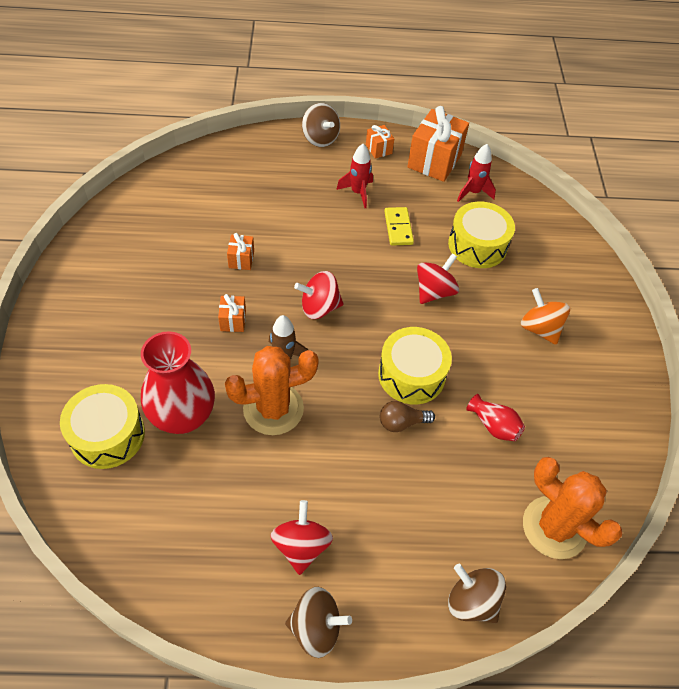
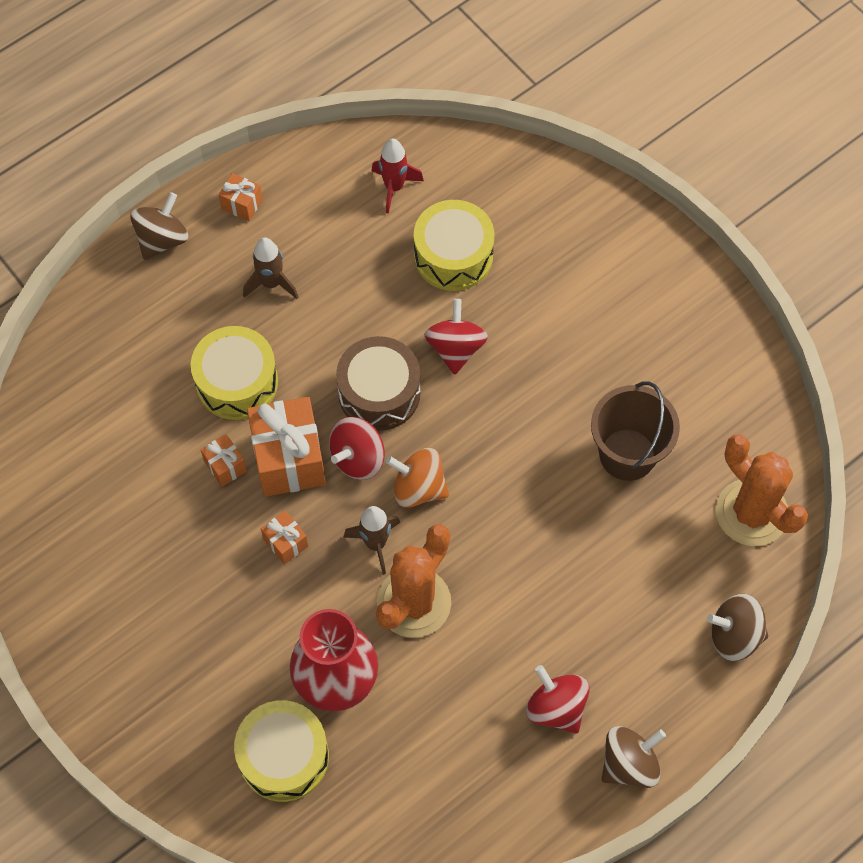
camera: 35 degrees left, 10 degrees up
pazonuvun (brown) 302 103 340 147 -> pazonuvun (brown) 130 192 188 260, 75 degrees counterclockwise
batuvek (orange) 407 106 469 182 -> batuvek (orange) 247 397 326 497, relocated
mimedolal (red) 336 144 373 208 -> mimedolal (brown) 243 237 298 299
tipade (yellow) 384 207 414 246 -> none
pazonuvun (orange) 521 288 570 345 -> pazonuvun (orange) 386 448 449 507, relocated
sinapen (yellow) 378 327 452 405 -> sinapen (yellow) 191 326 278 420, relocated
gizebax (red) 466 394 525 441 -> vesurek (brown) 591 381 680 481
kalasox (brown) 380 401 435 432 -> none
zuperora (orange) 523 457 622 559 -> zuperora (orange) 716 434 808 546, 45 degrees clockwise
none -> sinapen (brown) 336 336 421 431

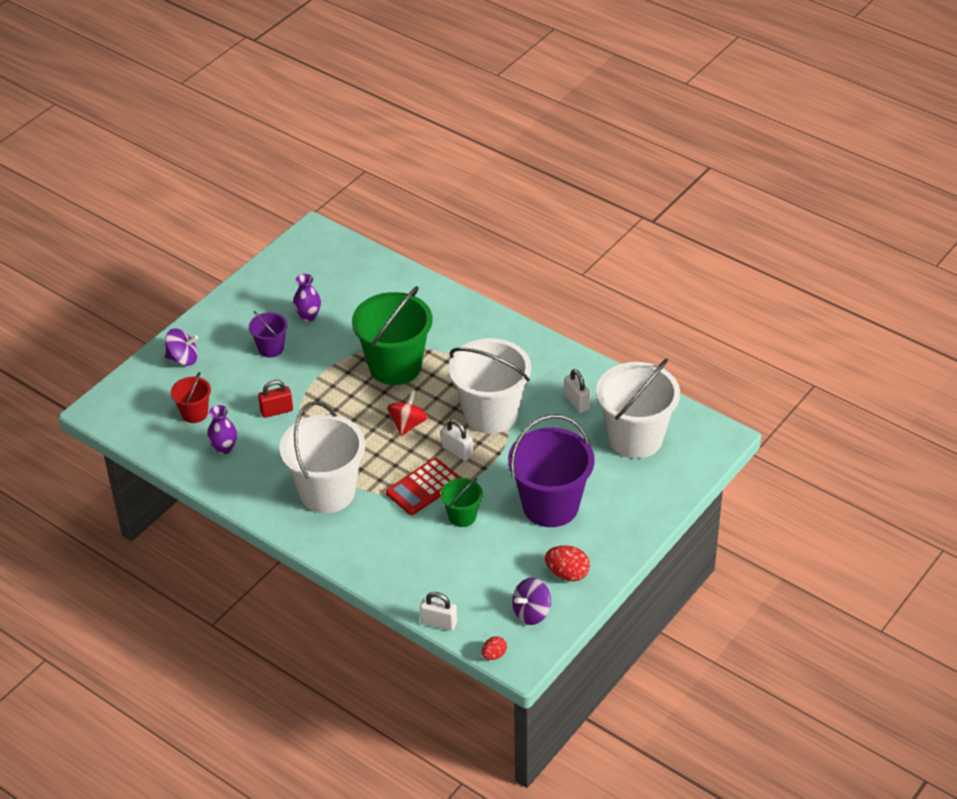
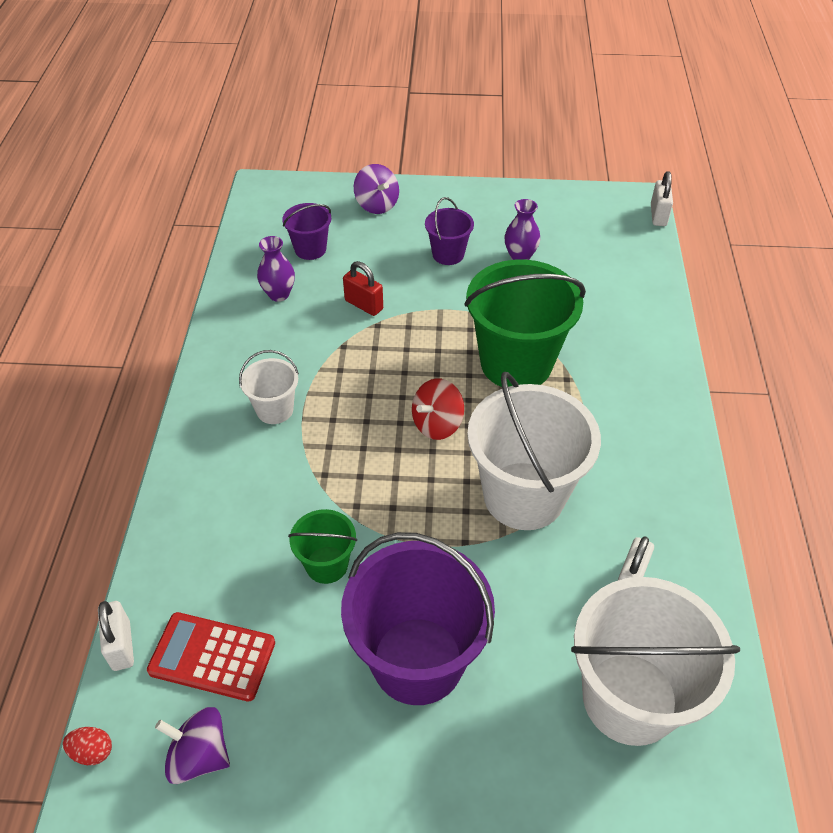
camera: 55 degrees right, 5 degrees up
vesurek (red) 171 372 211 423 -> vesurek (purple) 282 203 332 260
pazonuvun (red) 387 390 428 436 -> pazonuvun (red) 412 378 464 440, 150 degrees clockwise
vesurek (white) 279 401 365 513 -> vesurek (white) 239 350 299 424, x0.49
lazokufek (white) 441 419 473 461 -> lazokufek (white) 651 171 673 226, relocated
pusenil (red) 386 458 461 515 -> pusenil (red) 147 612 275 701, relocated
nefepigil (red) 545 545 590 582 -> none

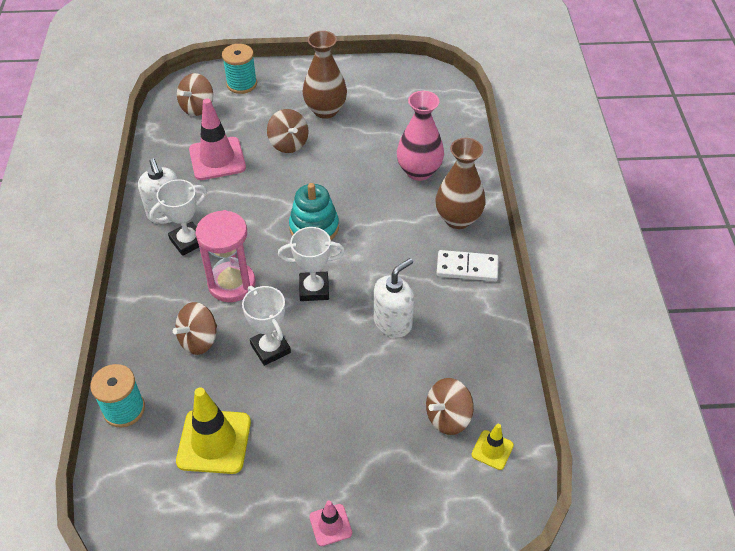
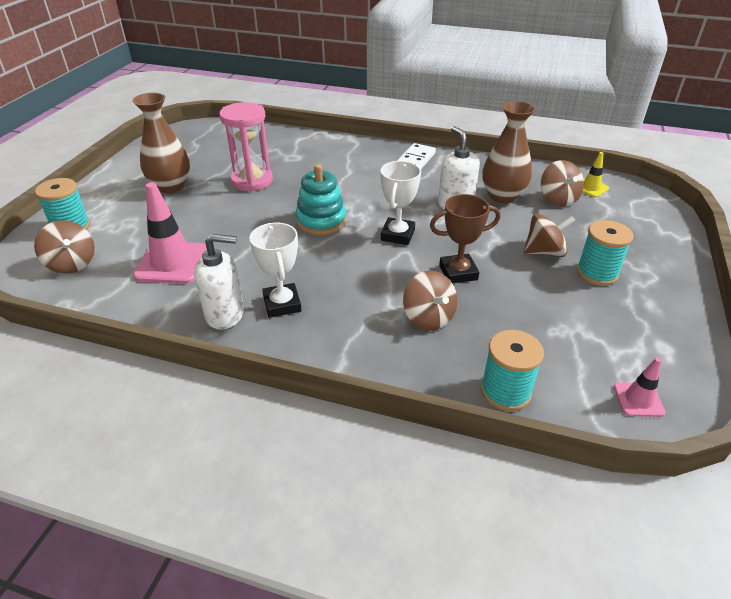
camera: 70 degrees left, 10 degrees down
gizebax (pink) 397 91 444 181 -> none
pazonuvun (brown) 267 109 308 153 -> pazonuvun (brown) 524 214 576 257, relocated
gizebax (brown) 436 138 486 229 -> gizebax (brown) 482 101 536 203, relocated
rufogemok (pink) 196 210 255 302 -> rufogemok (pink) 219 102 273 192, relocated
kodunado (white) 242 286 291 366 -> kodunado (brown) 430 194 500 283
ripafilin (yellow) 176 387 251 474 -> none
ripafilin (pink) 309 500 352 546 -> ripafilin (pink) 614 357 666 417, relocated
none -> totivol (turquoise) 577 220 634 286

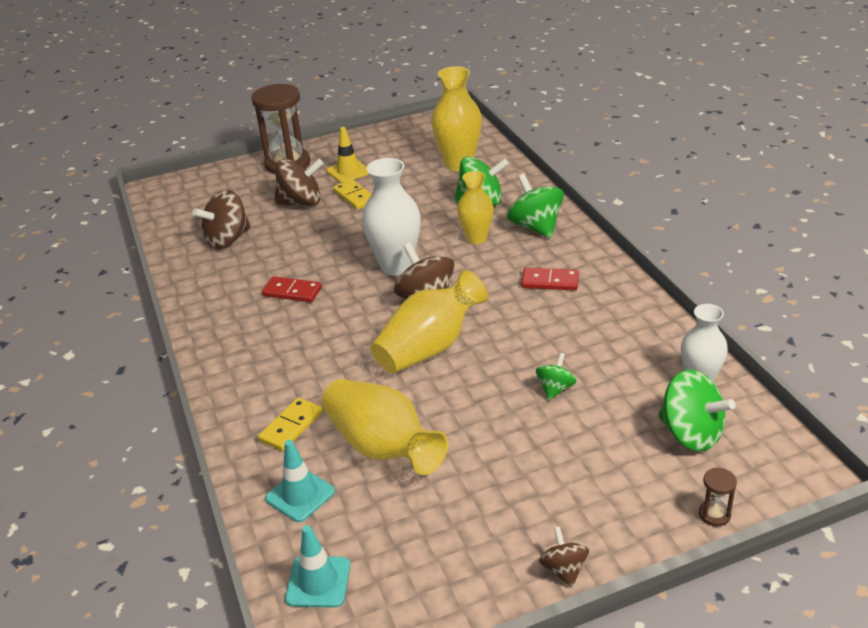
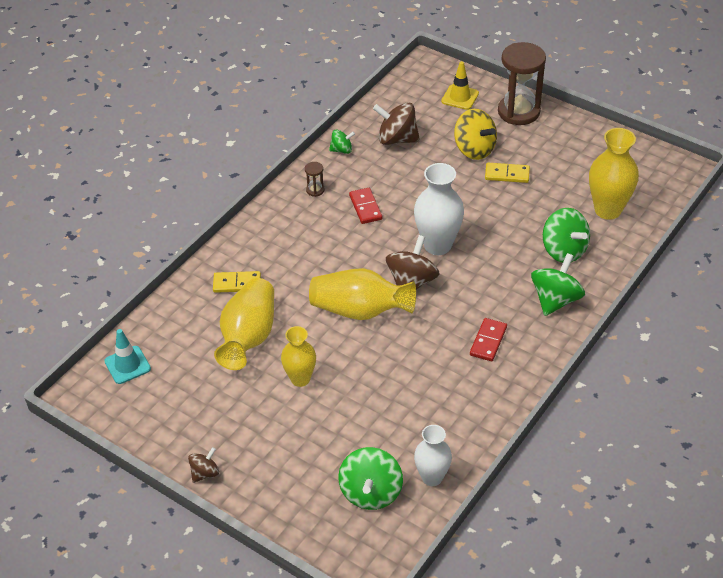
camera: 55 degrees right, 10 degrees up
ripafilin (yellow) 327 127 369 183 -> ripafilin (yellow) 441 61 479 110, relocated
pazonuvun (brown) 274 159 324 206 -> pazonuvun (yellow) 454 109 497 160
gizebax (yellow) 457 171 494 244 -> gizebax (yellow) 281 326 316 387, relocated
tipade (yellow) 333 180 371 210 -> tipade (yellow) 485 163 530 183, 75 degrees clockwise
tipade (red) 521 268 579 290 -> tipade (red) 470 318 507 361, 45 degrees clockwise
pazonuvun (green) 536 353 577 400 -> pazonuvun (green) 329 130 355 154, relocated
ripafilin (turquoise) 265 440 335 522 -> none
rufogemok (brown) 699 467 737 526 -> rufogemok (brown) 305 162 325 197, relocated

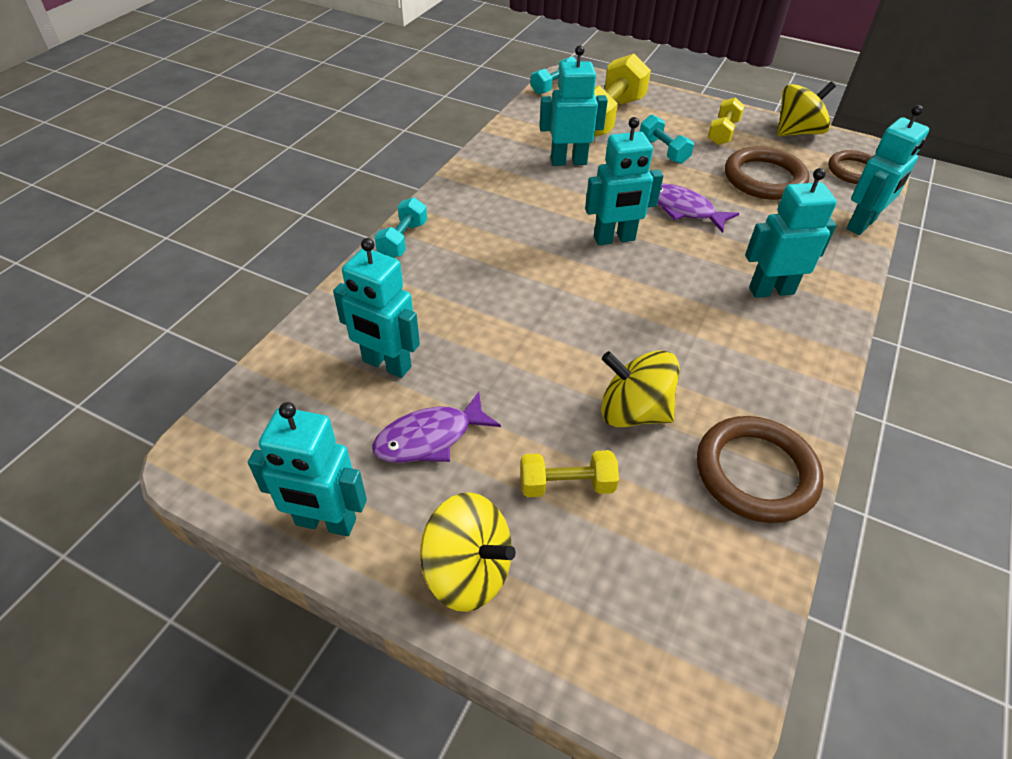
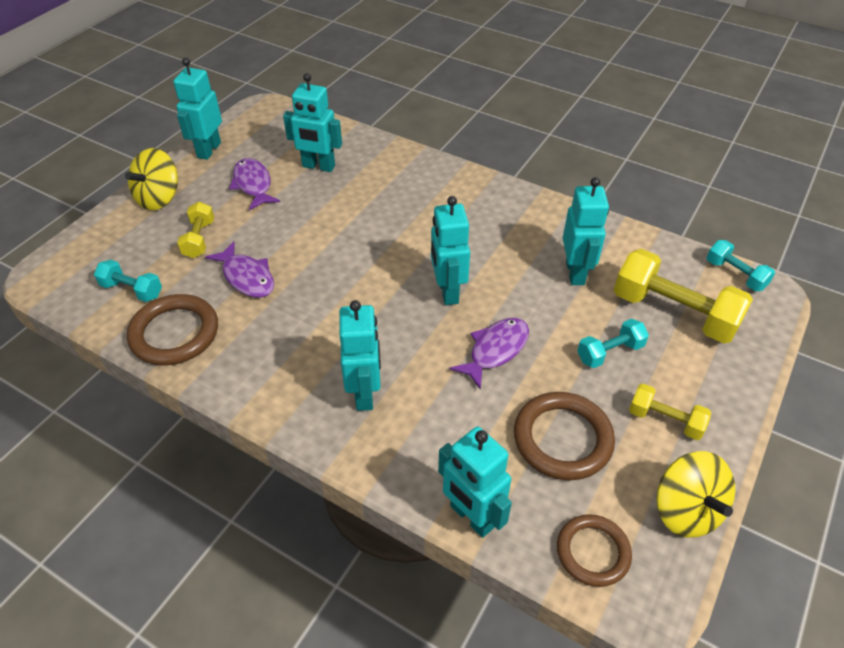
camera: 95 degrees right, 0 degrees up
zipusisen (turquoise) 374 197 427 258 -> zipusisen (turquoise) 94 260 162 302, relocated
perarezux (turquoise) 333 238 420 378 -> perarezux (turquoise) 283 73 342 172, 105 degrees counterclockwise
pazonuvun (yellow) 601 350 680 427 -> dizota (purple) 205 241 274 297

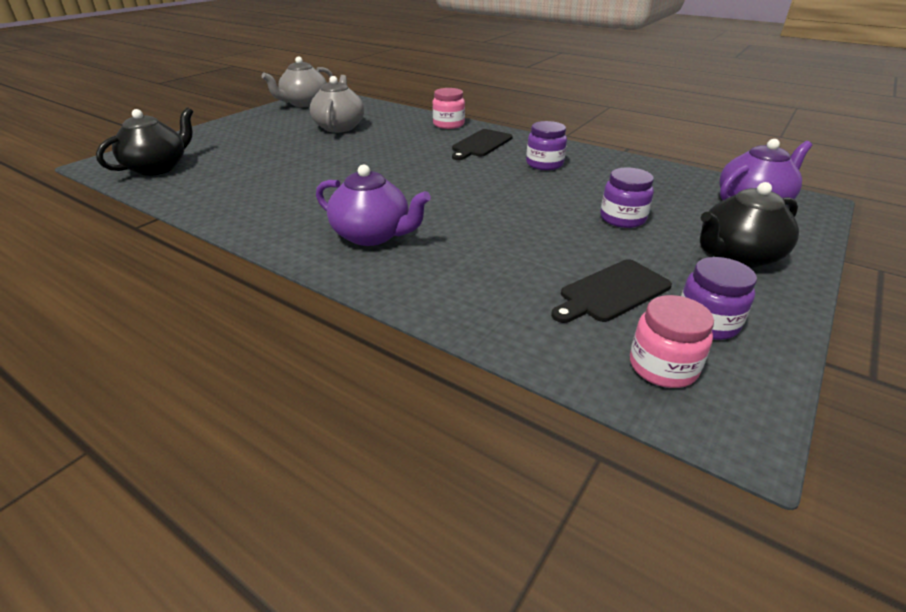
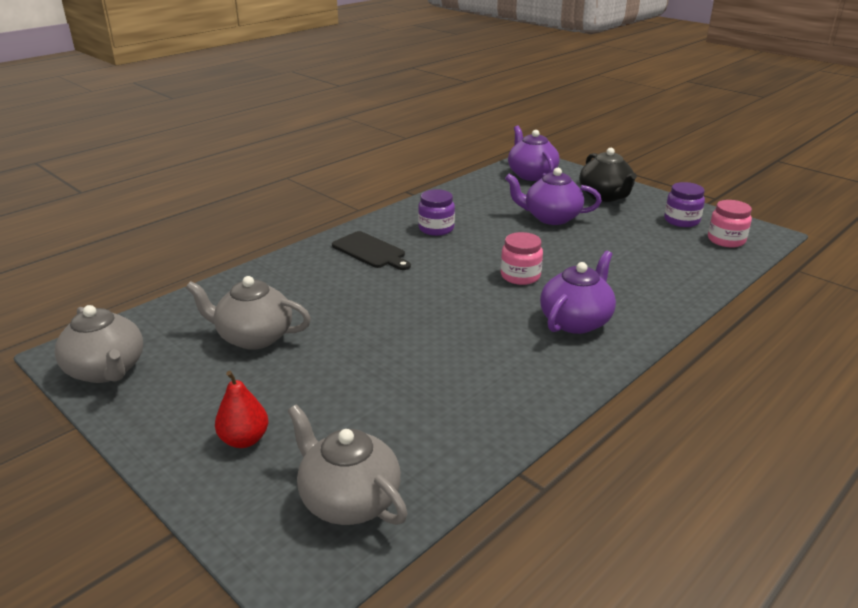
camera: 80 degrees left, 5 degrees down
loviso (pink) 432 88 465 129 -> loviso (pink) 501 232 543 285, relocated
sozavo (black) 96 107 193 176 -> sozavo (grey) 288 404 408 525
loviso (purple) 601 167 654 228 -> sozavo (purple) 505 168 602 225
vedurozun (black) 551 259 672 323 -> none
none -> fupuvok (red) 215 371 268 448

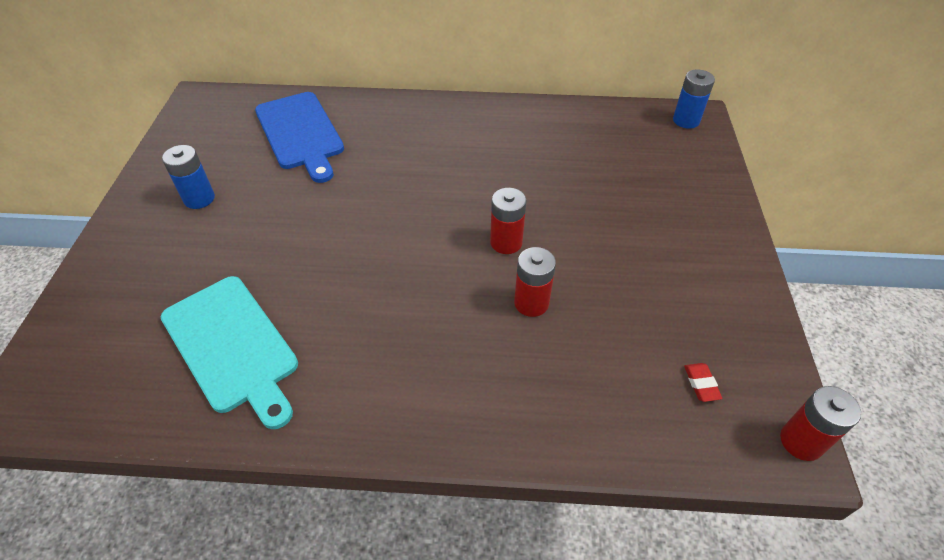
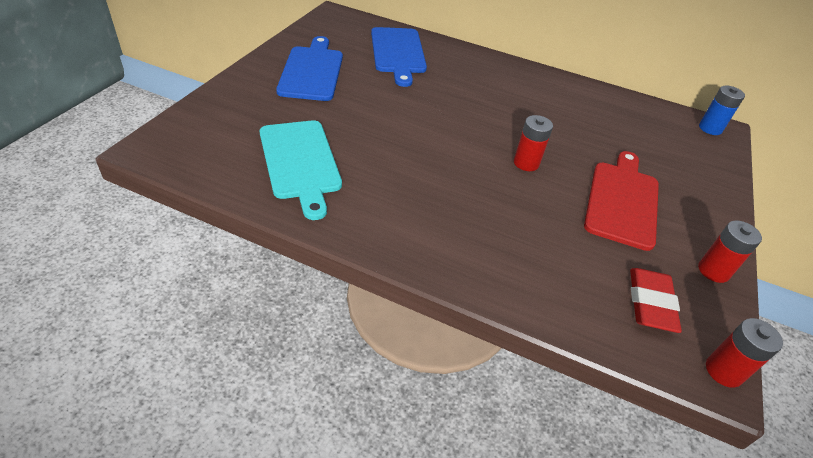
camera: 15 degrees right, 5 degrees down
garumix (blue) 162 145 215 209 -> vedurozun (blue) 276 36 343 101
garumix (red) 514 247 556 317 -> garumix (red) 698 221 762 283, relocated
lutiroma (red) 684 363 723 402 -> lutiroma (red) 630 268 682 333, x2.08
none -> vedurozun (red) 584 151 659 251

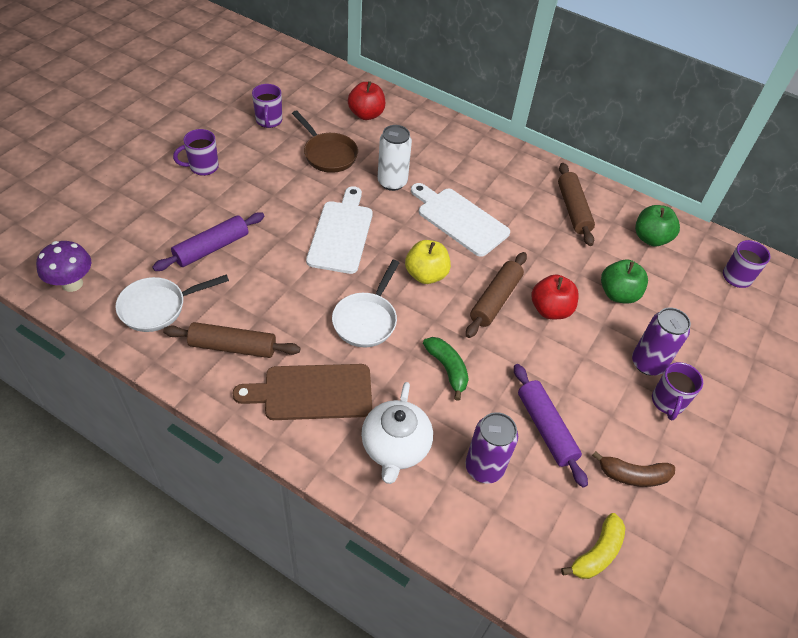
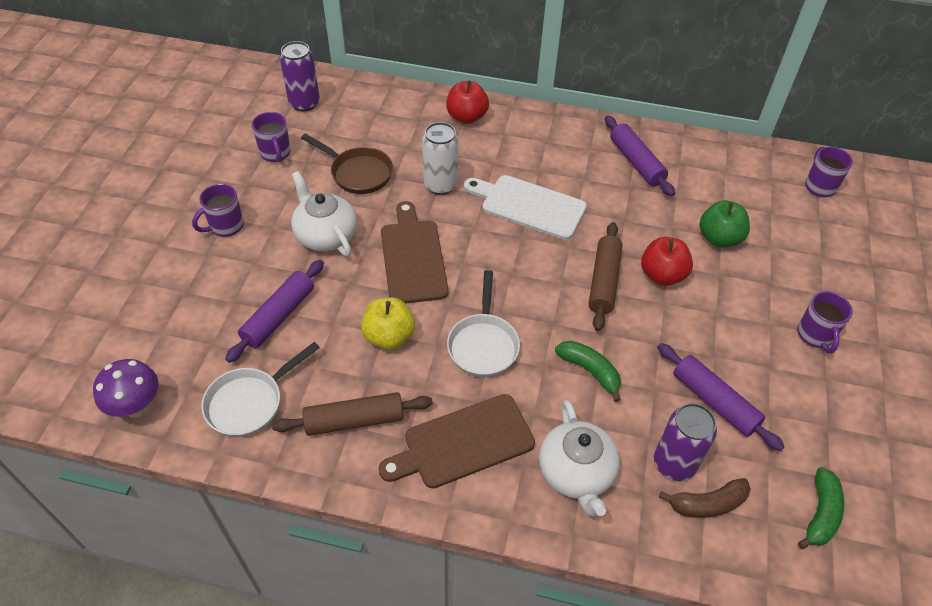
camera: 15 degrees left, 0 degrees up
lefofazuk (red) 348 81 385 120 -> lefofazuk (red) 446 80 489 124, relocated
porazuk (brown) 558 163 595 246 -> porazuk (purple) 605 116 675 197
vedurozun (white) 306 186 373 274 -> vedurozun (brown) 381 201 449 304
lefofazuk (green) 635 205 680 246 -> none
lefofazuk (yellow) 405 240 451 284 -> lefofazuk (yellow) 361 297 415 350, relocated
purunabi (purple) 632 308 691 376 -> purunabi (purple) 280 41 320 111, relocated
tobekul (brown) 592 451 675 487 -> tobekul (brown) 659 478 751 518, relocated
tobekul (yellow) 561 513 625 579 -> tobekul (green) 798 467 845 549
none -> sozavo (white) 291 171 357 257

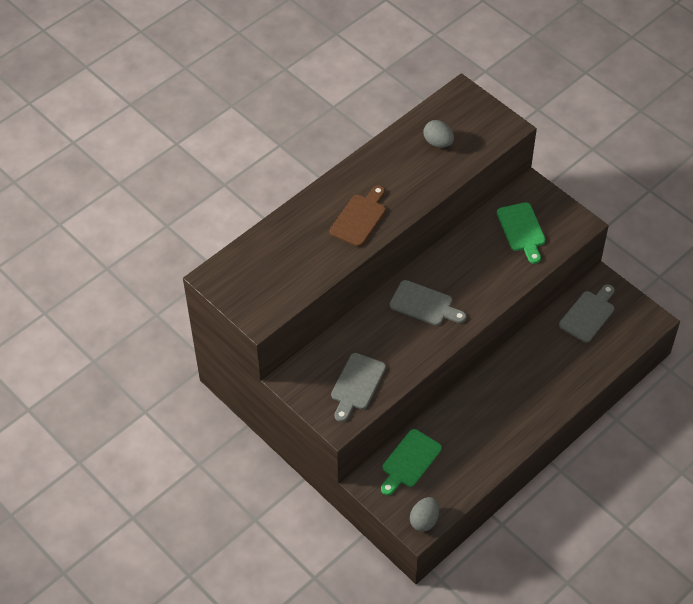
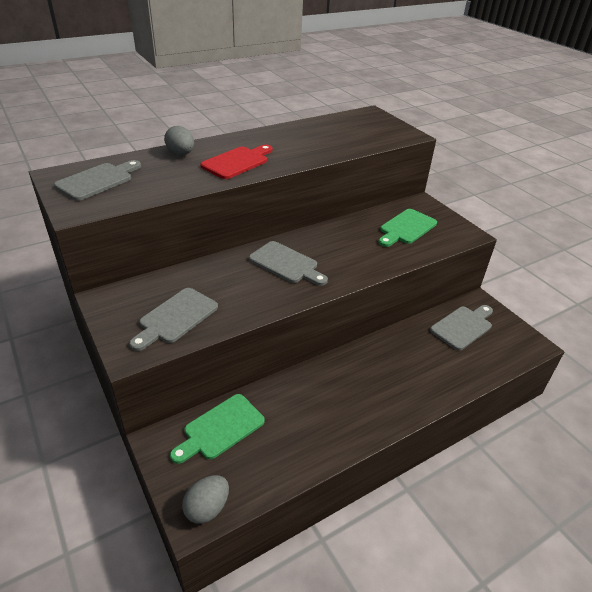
camera: 10 degrees right, 15 degrees down
nefepigil (grey) 423 120 454 148 -> nefepigil (grey) 164 126 194 155, relocated
vedurozun (brown) 330 185 386 247 -> vedurozun (red) 200 145 273 179
vedurozun (green) 497 202 546 264 -> vedurozun (green) 379 209 437 247, 45 degrees clockwise
none -> vedurozun (grey) 54 160 141 201

